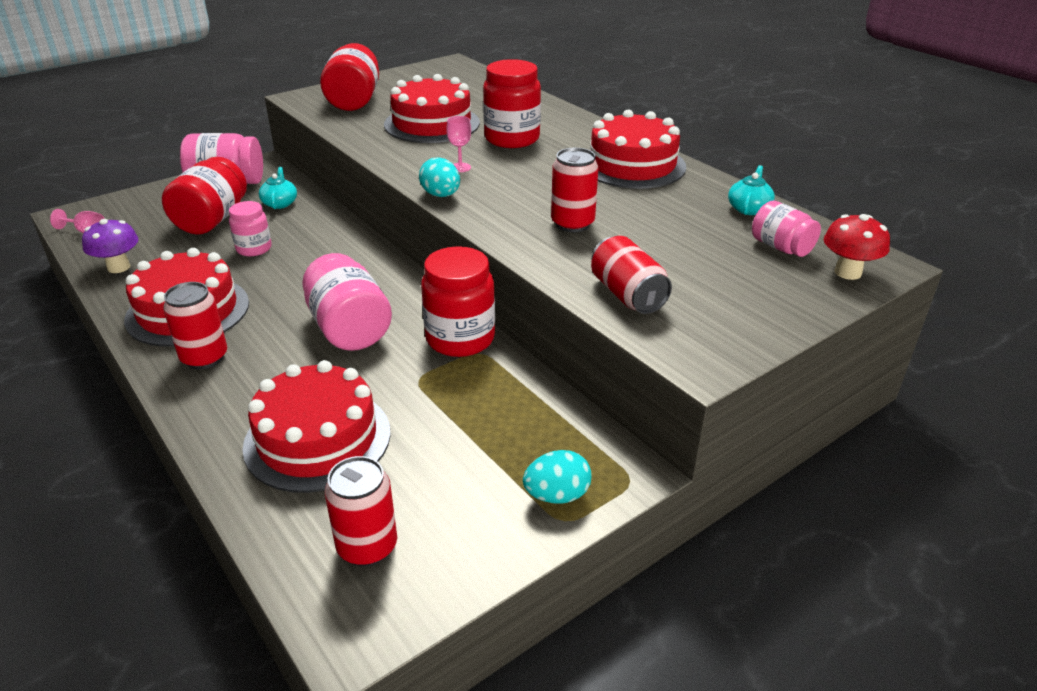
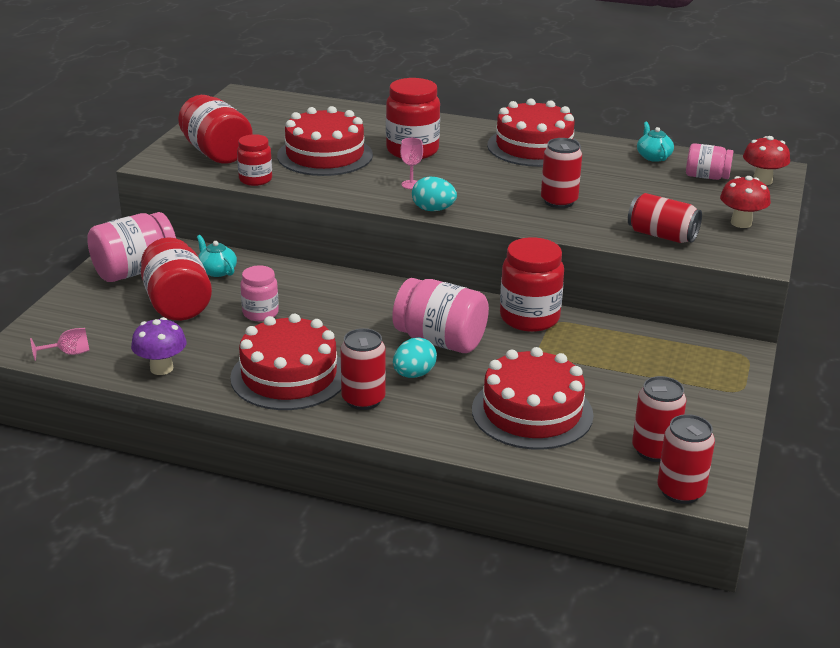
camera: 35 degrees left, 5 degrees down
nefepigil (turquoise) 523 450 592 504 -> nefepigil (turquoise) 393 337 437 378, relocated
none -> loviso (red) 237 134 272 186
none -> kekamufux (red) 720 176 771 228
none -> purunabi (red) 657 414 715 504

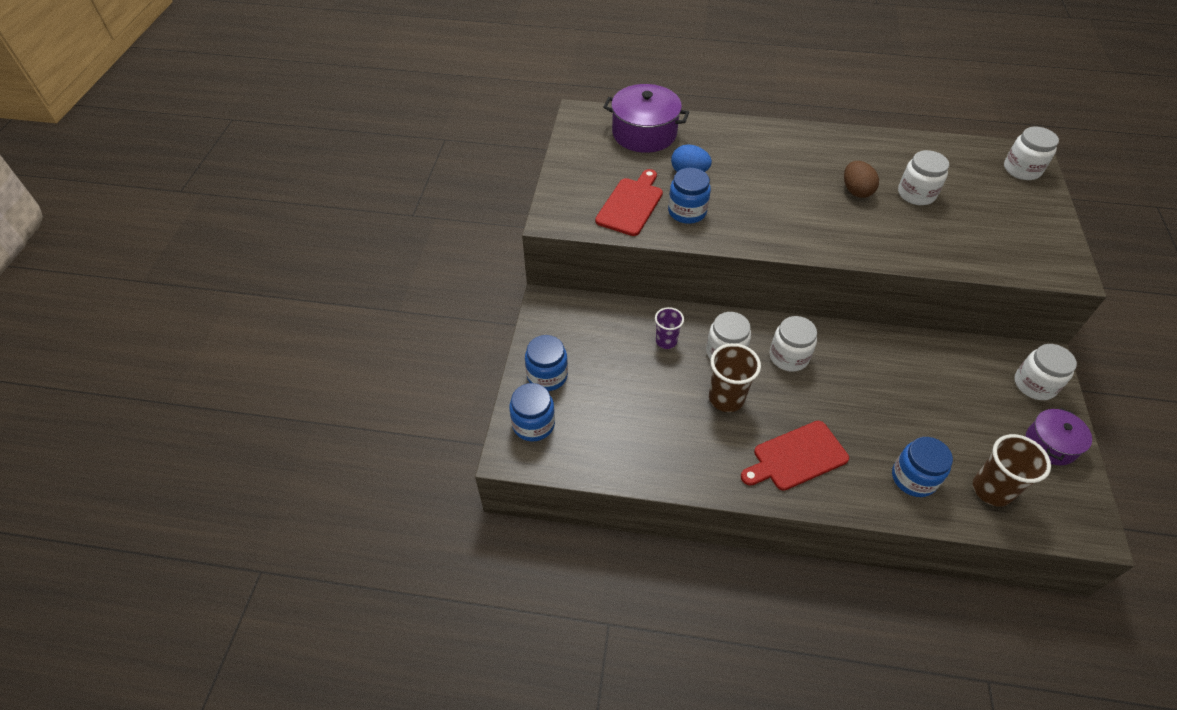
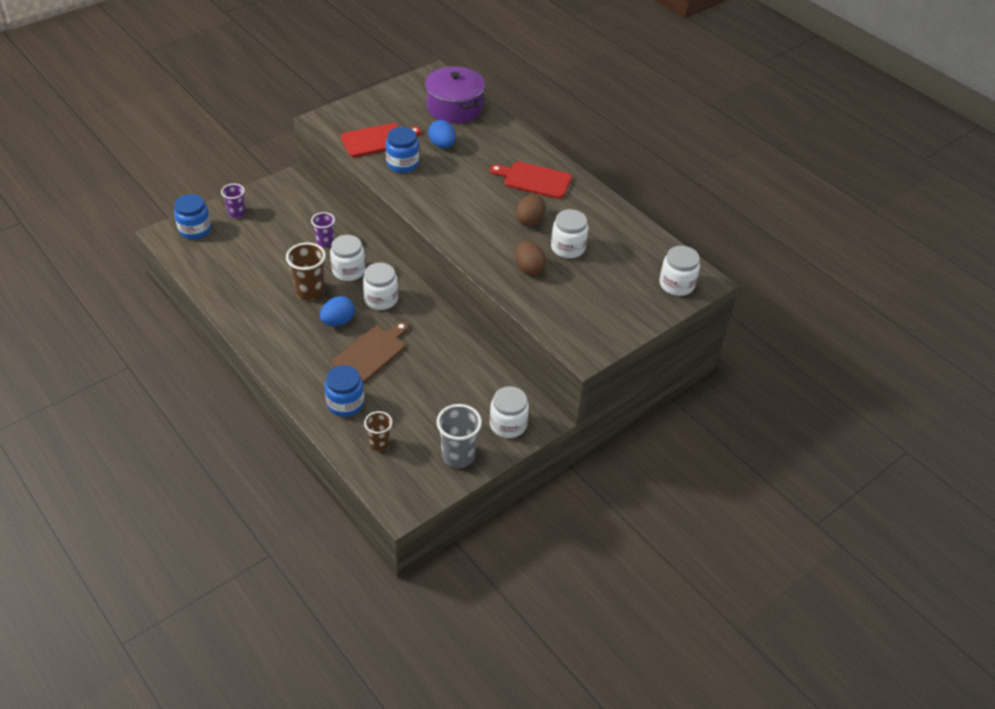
camera: 40 degrees right, 5 degrees down
loviso (blue) 525 335 568 391 -> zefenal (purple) 221 184 246 218
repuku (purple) 1026 408 1092 465 -> zefenal (grey) 437 404 482 468
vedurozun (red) 741 421 849 491 -> vedurozun (red) 490 161 572 199, relocated
zefenal (brown) 973 434 1051 507 -> zefenal (brown) 364 411 393 451, x0.64
none -> nefepigil (brown) 515 241 546 275
none -> nefepigil (blue) 320 296 355 326
none -> vedurozun (brown) 332 322 408 383

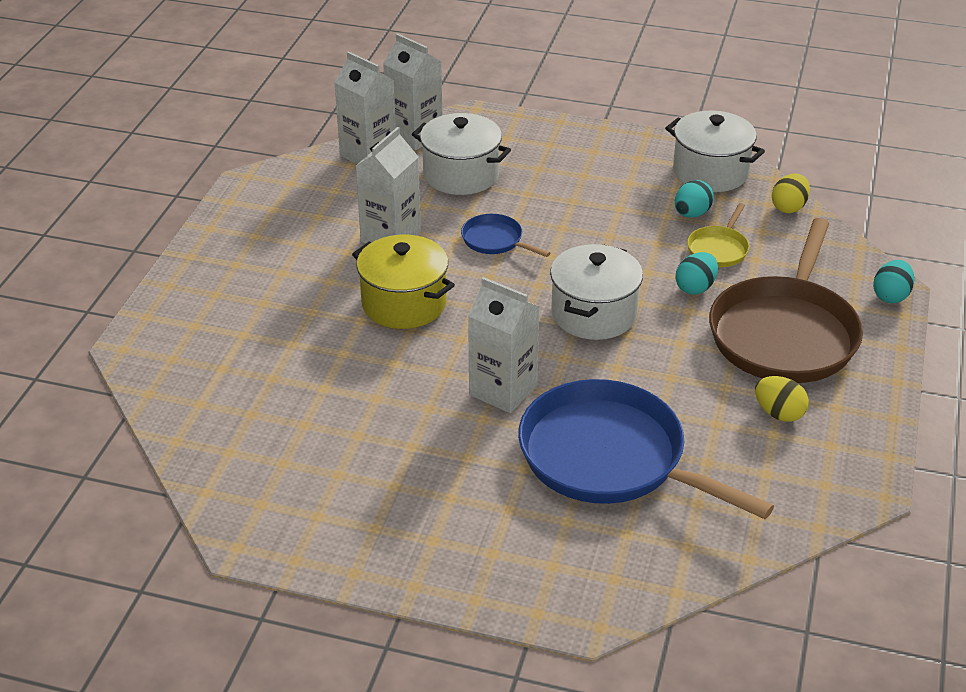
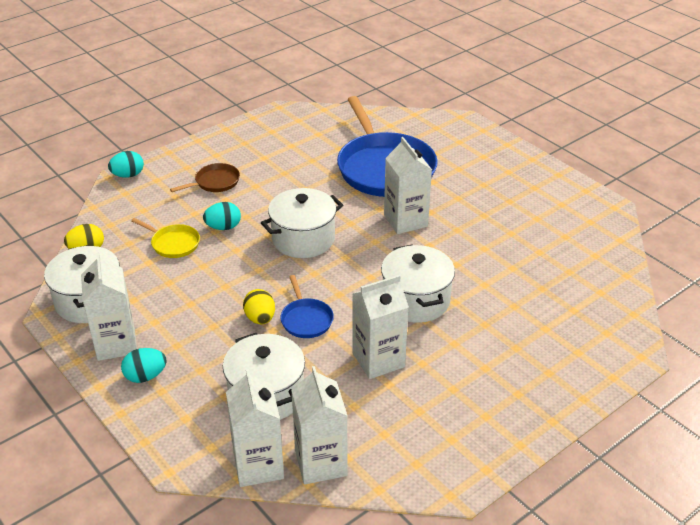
camera: 145 degrees left, 0 degrees up
nefepigil (turquoise) 675 180 714 217 -> nefepigil (turquoise) 121 348 167 383, relocated
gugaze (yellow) 687 203 750 267 -> gugaze (yellow) 131 218 200 258, 60 degrees clockwise
gugaze (brown) 709 218 863 383 -> gugaze (brown) 170 163 240 192, x0.44
repuku (yellow) 352 235 455 329 -> repuku (white) 381 244 455 323
nefepigil (yellow) 755 376 809 422 -> nefepigil (yellow) 243 289 275 324, relocated
none -> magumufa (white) 81 252 137 361

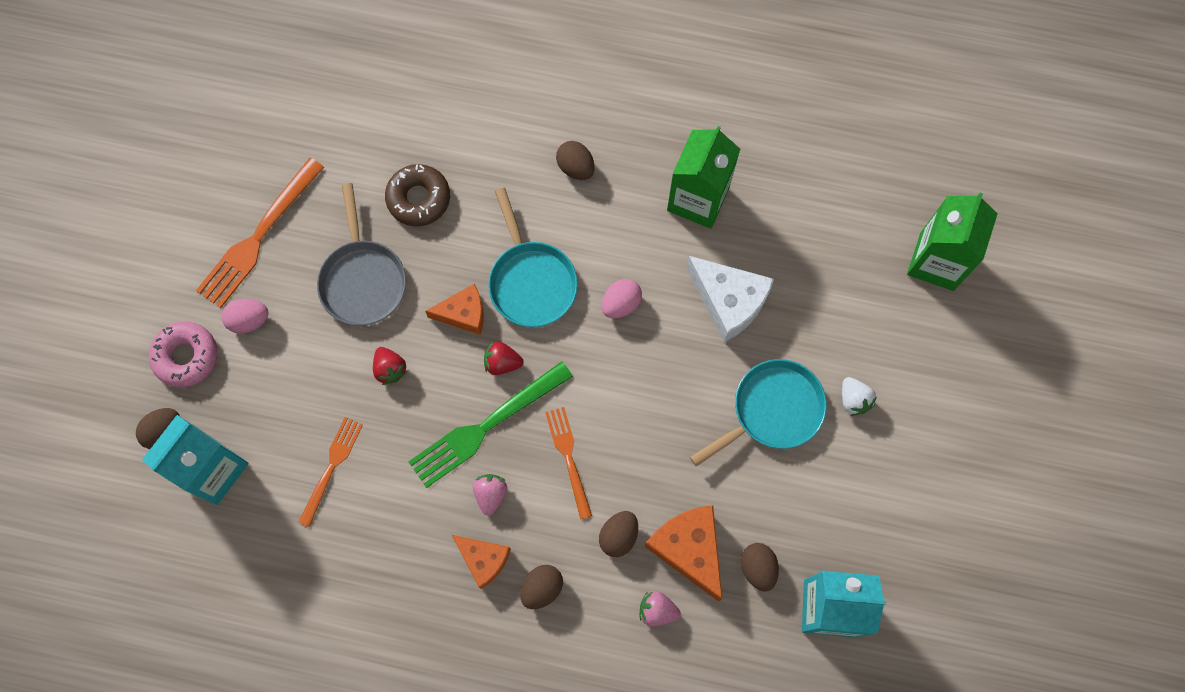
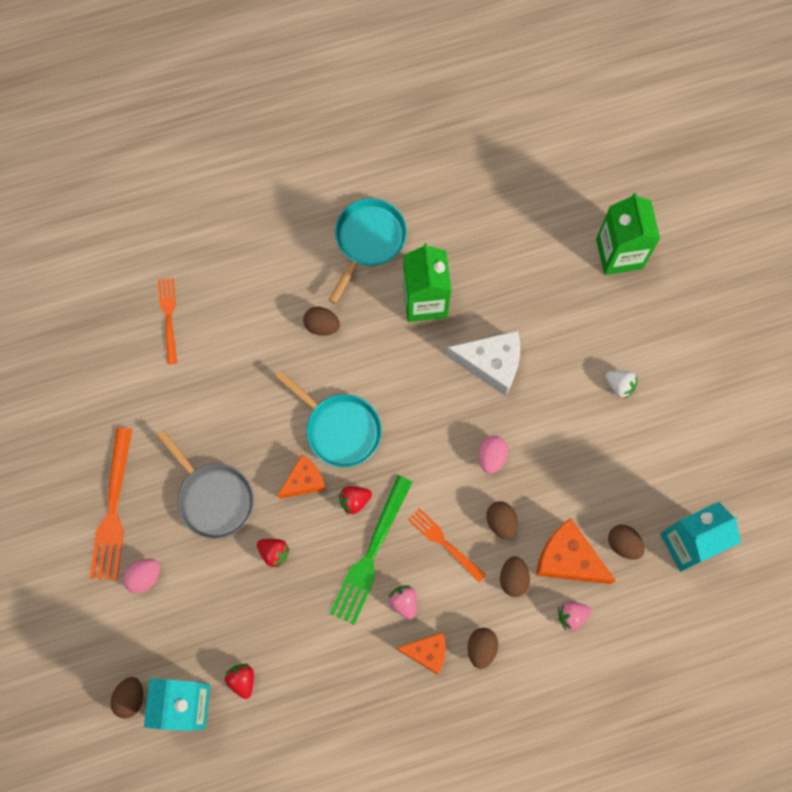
camera: 30 degrees left, 0 degrees up
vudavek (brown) 385 164 450 227 -> none
nefepigil (pink) 602 279 642 318 -> nefepigil (pink) 478 436 508 473, relocated
vudavek (pink) 149 321 217 388 -> none
gugaze (turquoise) 690 359 827 467 -> gugaze (turquoise) 329 198 407 304, relocated
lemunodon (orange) 298 417 363 527 -> lemunodon (orange) 158 278 177 364, relocated
none -> nefepigil (brown) 486 501 518 539
none -> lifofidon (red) 225 664 254 699

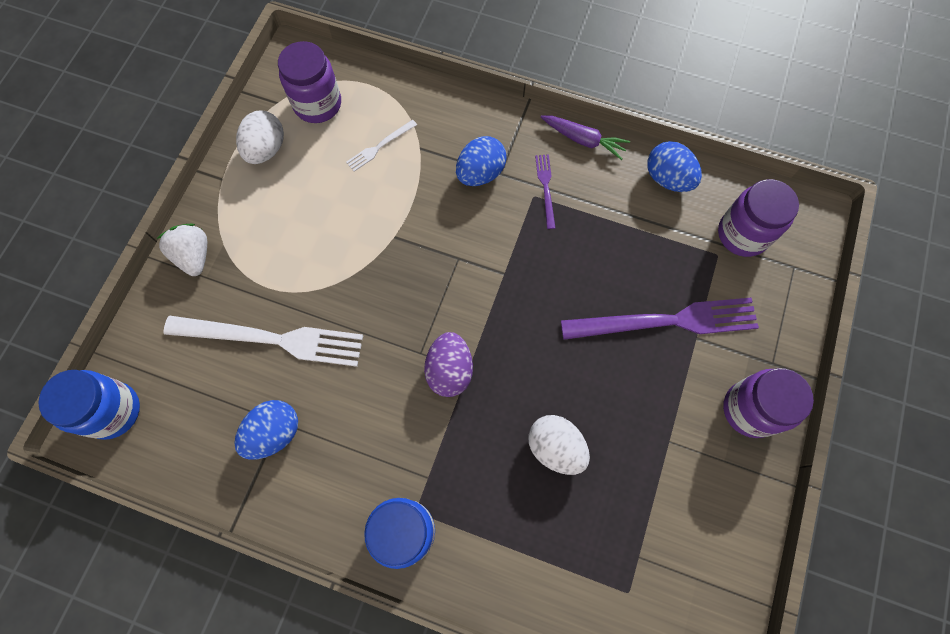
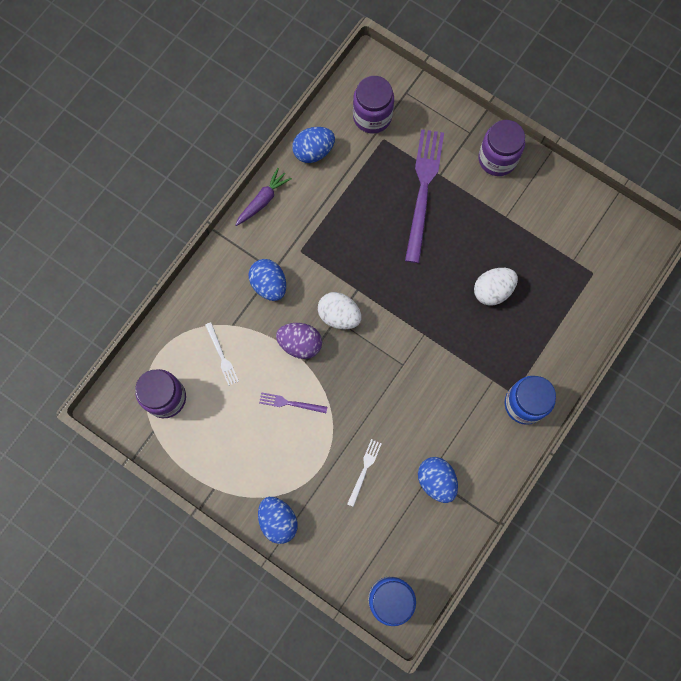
camera: 75 degrees left, 5 degrees up
nefepigil (white) 236 111 284 164 -> nefepigil (white) 318 292 362 329, relocated
lemunodon (purple) 535 155 556 229 -> lemunodon (purple) 259 392 327 413, relocated
lifofidon (white) 157 223 207 276 -> nefepigil (blue) 258 497 298 544
lemunodon (white) 163 316 363 367 -> lemunodon (white) 347 439 382 507, x0.46
nefepigil (purple) 424 332 473 397 -> nefepigil (purple) 276 323 322 359, relocated

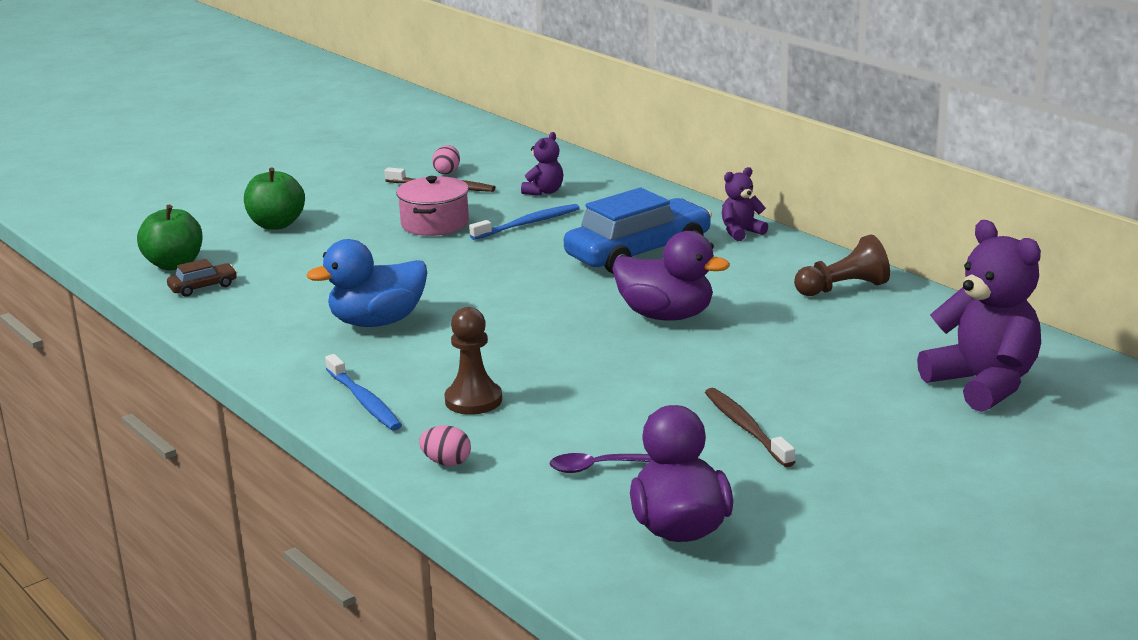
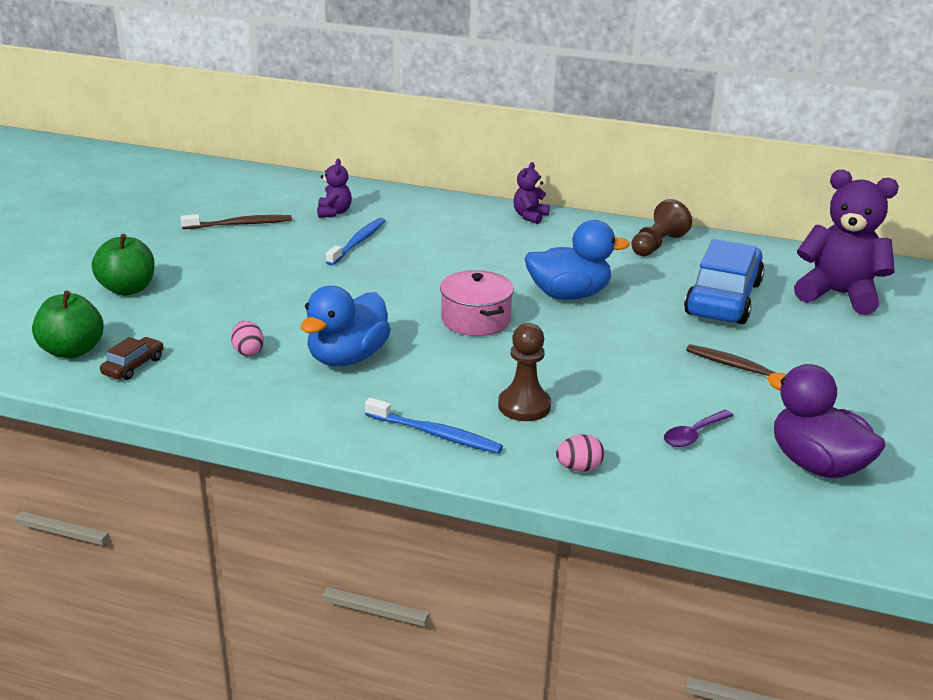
camera: 35 degrees left, 5 degrees up
nefepigil (pink) 432 145 460 174 -> nefepigil (pink) 231 321 264 356, relocated
repuku (pink) 396 176 469 236 -> repuku (pink) 440 270 514 336, relocated
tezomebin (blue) 564 188 712 274 -> tezomebin (blue) 684 239 765 324, relocated
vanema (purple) 612 231 730 321 -> vanema (blue) 524 220 630 300

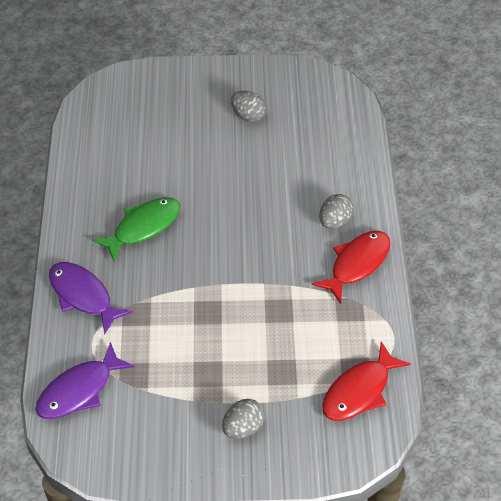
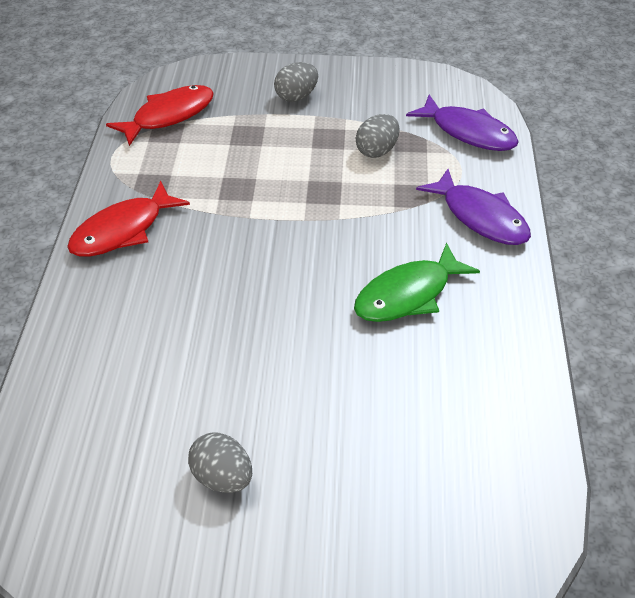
camera: 175 degrees left, 5 degrees down
nefepigil (grey) 319 194 353 229 -> nefepigil (grey) 356 114 399 158, relocated
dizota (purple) 35 342 135 419 -> dizota (purple) 406 95 519 151, 75 degrees clockwise

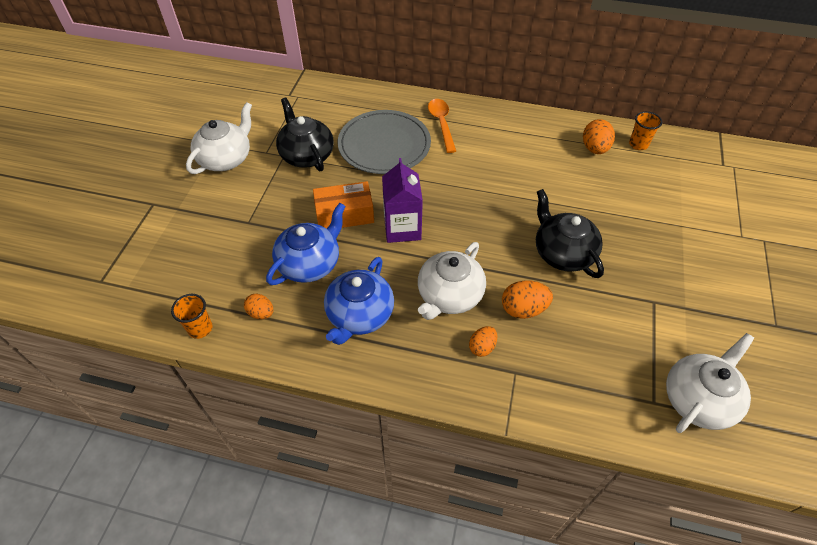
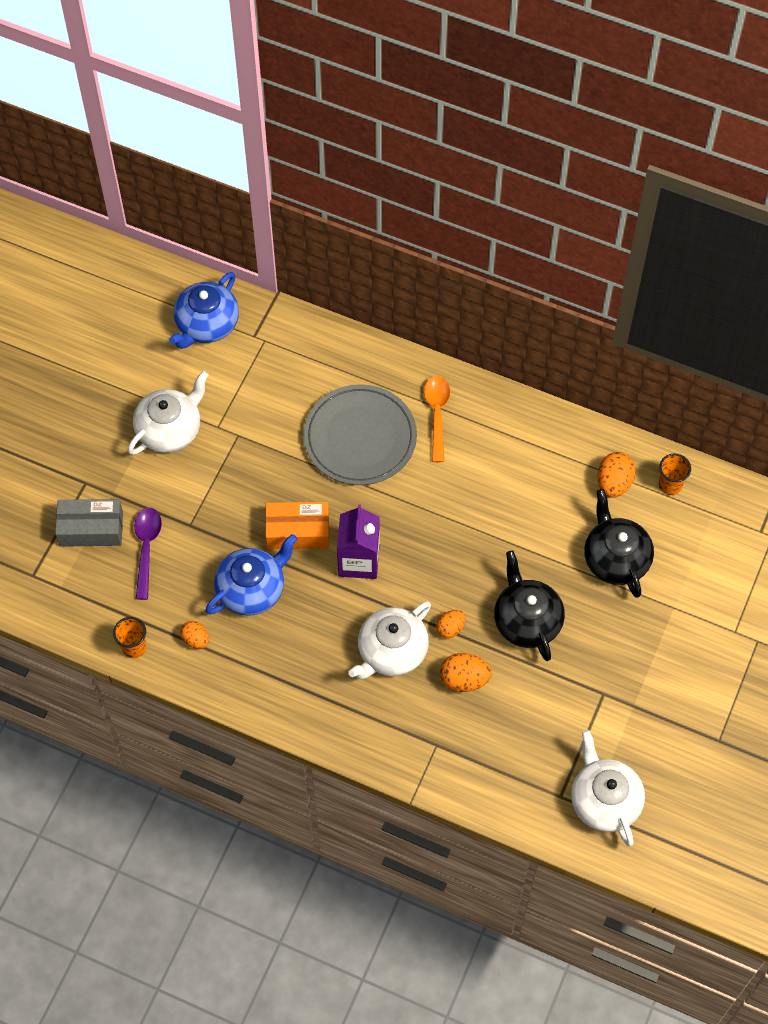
camera: 10 degrees right, 10 degrees up
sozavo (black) 276 98 334 172 -> sozavo (black) 584 489 654 598, relocated
sozavo (blue) 324 257 394 345 -> sozavo (blue) 169 272 239 349, relocated
nefepigil (orange) 469 326 497 357 -> nefepigil (orange) 436 610 466 638, relocated
sozavo (white) 666 333 754 433 -> sozavo (white) 571 730 645 846, 75 degrees counterclockwise
none -> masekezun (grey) 55 499 123 547
none -> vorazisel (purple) 134 508 162 600

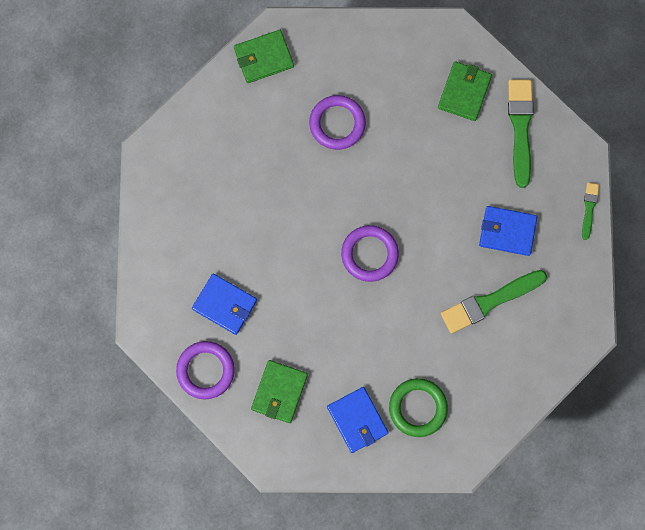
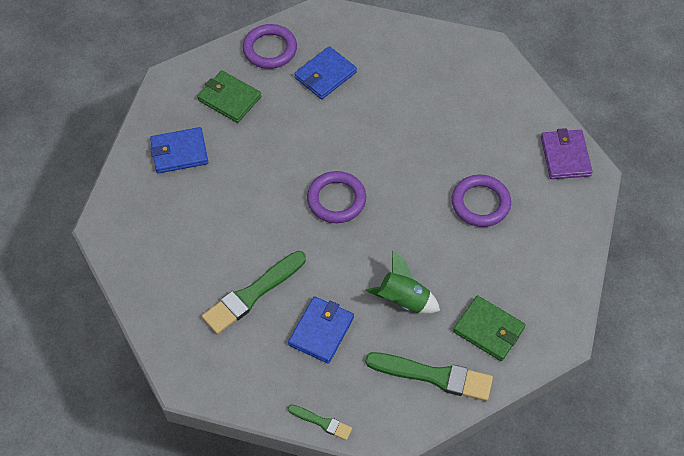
camera: 105 degrees right, 20 degrees down
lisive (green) 234 30 294 83 -> lisive (purple) 541 128 593 179
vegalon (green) 441 270 547 334 -> vegalon (green) 201 251 306 334, 120 degrees counterclockwise
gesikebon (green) 389 378 448 437 -> none
none -> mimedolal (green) 365 251 440 314

